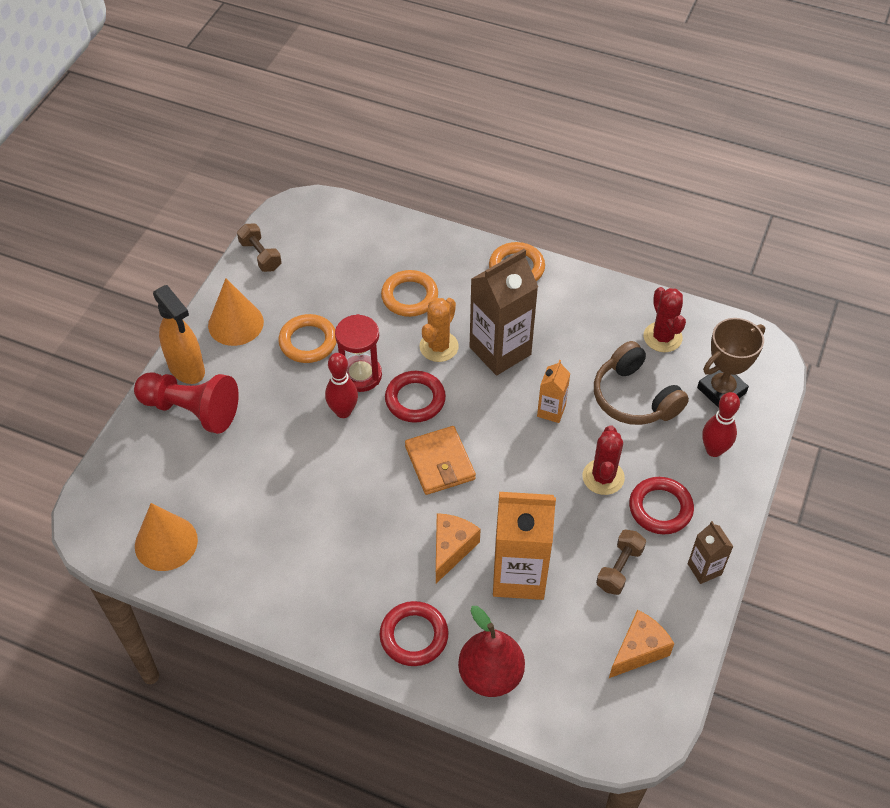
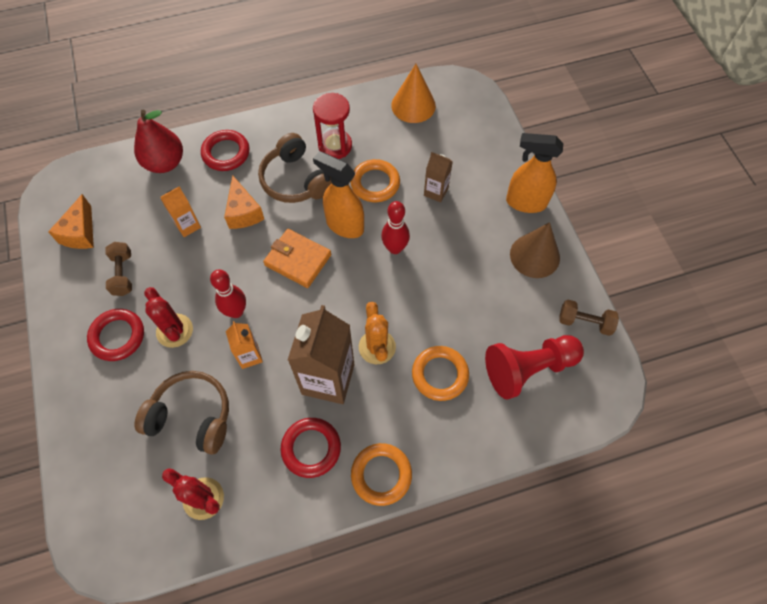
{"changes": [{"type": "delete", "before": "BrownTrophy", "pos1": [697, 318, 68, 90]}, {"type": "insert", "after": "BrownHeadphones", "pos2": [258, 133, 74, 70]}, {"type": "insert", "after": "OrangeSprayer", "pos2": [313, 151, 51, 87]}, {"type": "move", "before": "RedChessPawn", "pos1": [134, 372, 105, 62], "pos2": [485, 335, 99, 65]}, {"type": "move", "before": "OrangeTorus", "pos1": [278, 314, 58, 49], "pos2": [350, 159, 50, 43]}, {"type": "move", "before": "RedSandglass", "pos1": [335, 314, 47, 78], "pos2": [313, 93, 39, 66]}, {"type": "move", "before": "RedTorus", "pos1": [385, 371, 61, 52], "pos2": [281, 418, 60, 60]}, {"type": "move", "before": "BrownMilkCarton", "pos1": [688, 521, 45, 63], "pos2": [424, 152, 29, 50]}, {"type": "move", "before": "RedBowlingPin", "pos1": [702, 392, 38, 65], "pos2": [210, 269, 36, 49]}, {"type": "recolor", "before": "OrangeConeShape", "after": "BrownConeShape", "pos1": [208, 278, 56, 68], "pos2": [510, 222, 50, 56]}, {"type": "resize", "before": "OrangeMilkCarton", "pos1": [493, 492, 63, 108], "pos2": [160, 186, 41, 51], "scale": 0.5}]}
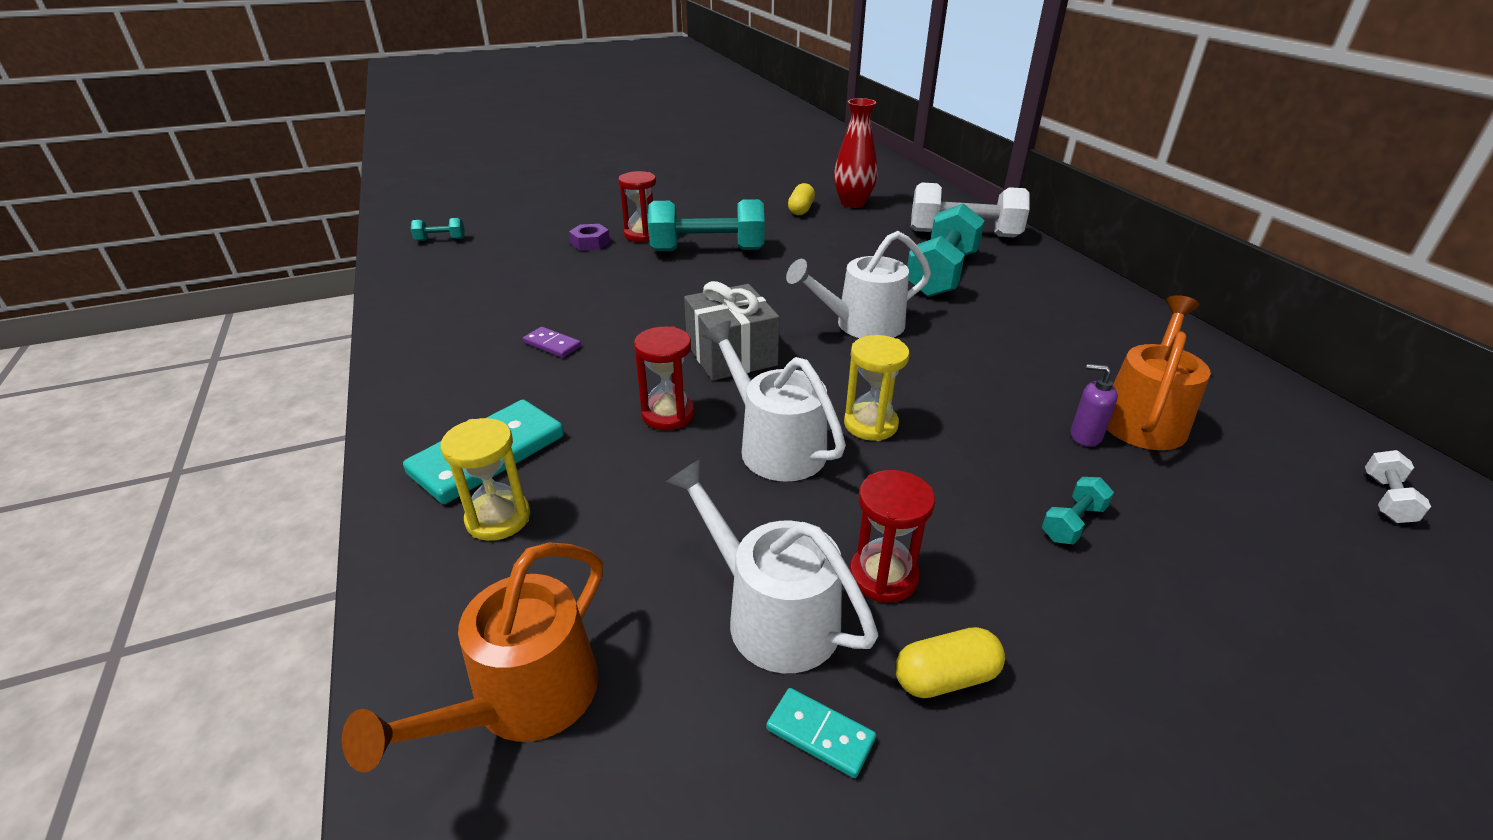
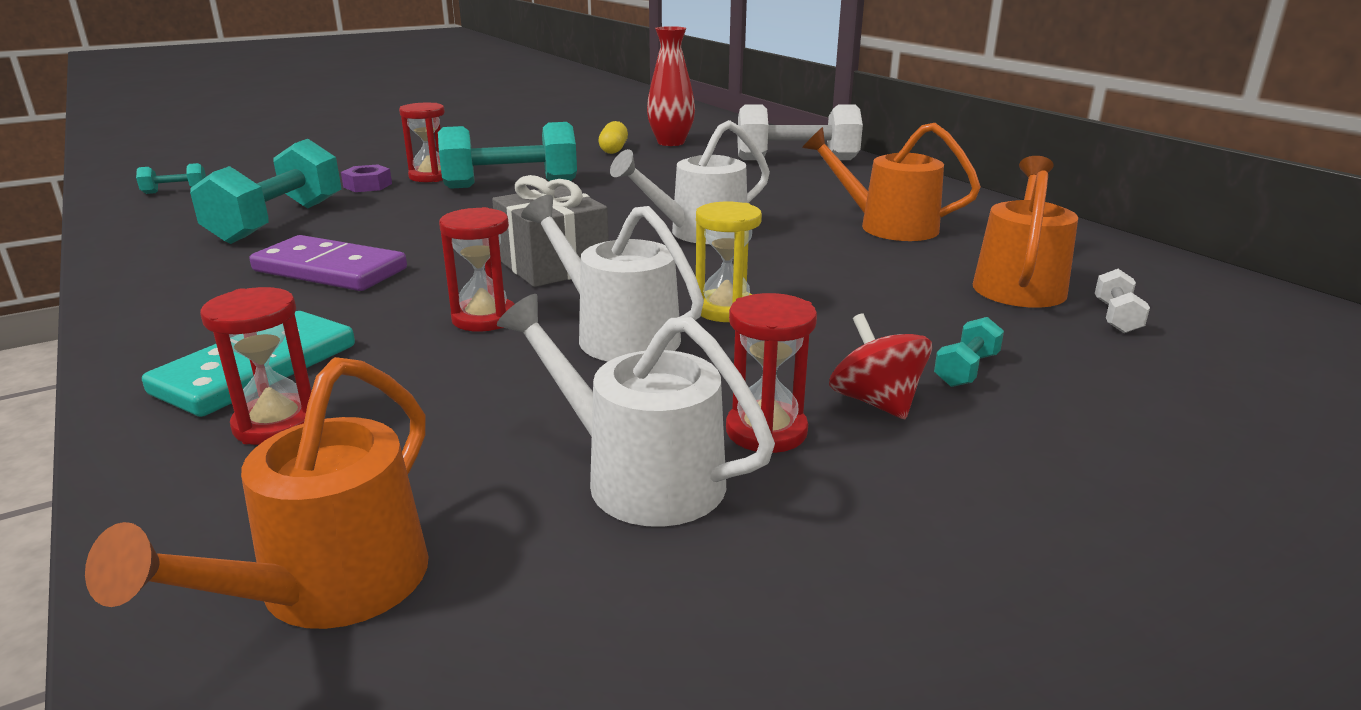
{"changes": [{"type": "delete", "before": "AquaDominoPiece", "pos1": [766, 688, 110, 90]}, {"type": "delete", "before": "YellowPill", "pos1": [895, 627, 110, 71]}, {"type": "delete", "before": "RoyalPurpleSoapPump", "pos1": [1071, 364, 47, 83]}, {"type": "insert", "after": "OrangeSprinklingCan", "pos2": [802, 123, 179, 118]}, {"type": "insert", "after": "RedToyTop", "pos2": [829, 313, 103, 106]}, {"type": "move", "before": "AquaDumbbell", "pos1": [907, 203, 78, 94], "pos2": [190, 139, 151, 105]}, {"type": "move", "before": "PureWhiteDumbbell", "pos1": [1365, 450, 66, 73], "pos2": [1095, 269, 55, 64]}, {"type": "recolor", "before": "YellowSandglass", "after": "RedSandglass", "pos1": [441, 418, 89, 123], "pos2": [200, 287, 111, 158]}, {"type": "resize", "before": "RoyalPurpleDominoPiece", "pos1": [523, 327, 58, 31], "pos2": [250, 235, 157, 56], "scale": 2.08}]}
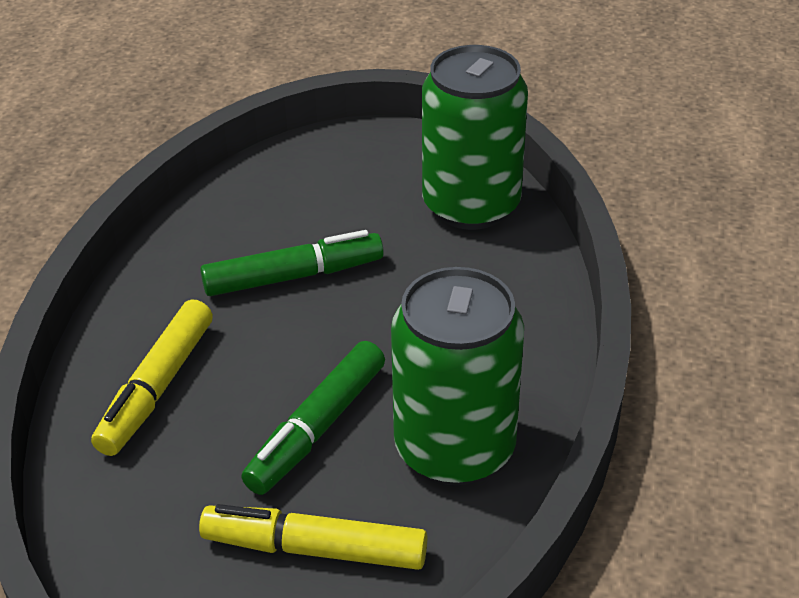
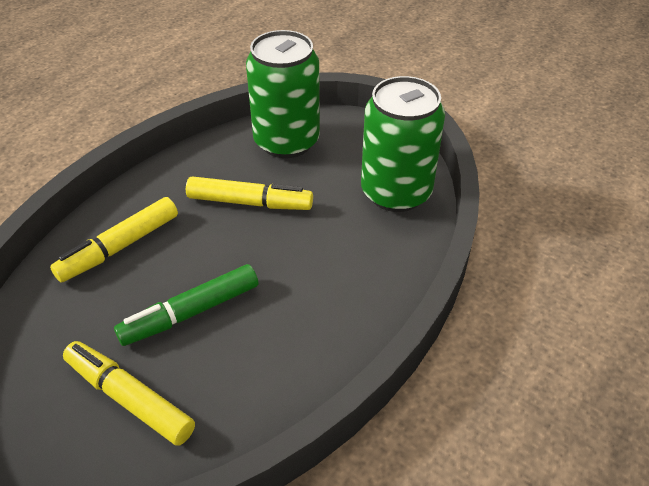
{"changes": [{"type": "move", "before": "LeafGreenTin", "pos1": [391, 267, 133, 218], "pos2": [246, 30, 74, 128]}, {"type": "recolor", "before": "LeafGreenMarkerPen", "after": "YellowMarkerPen", "pos1": [201, 230, 183, 66], "pos2": [186, 176, 127, 34]}]}
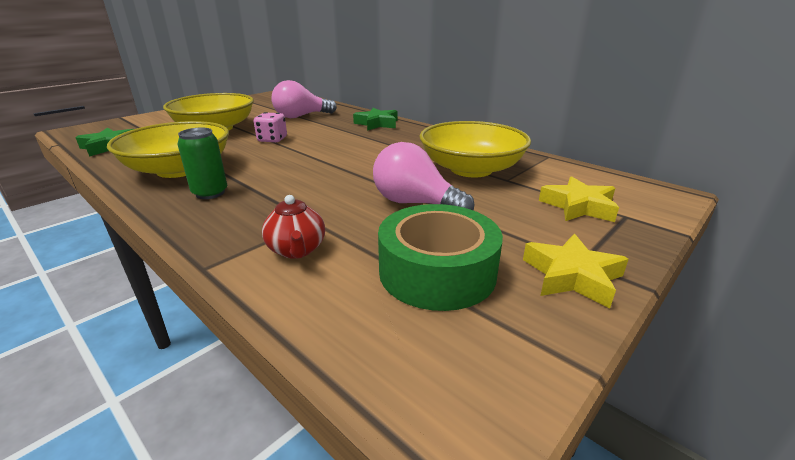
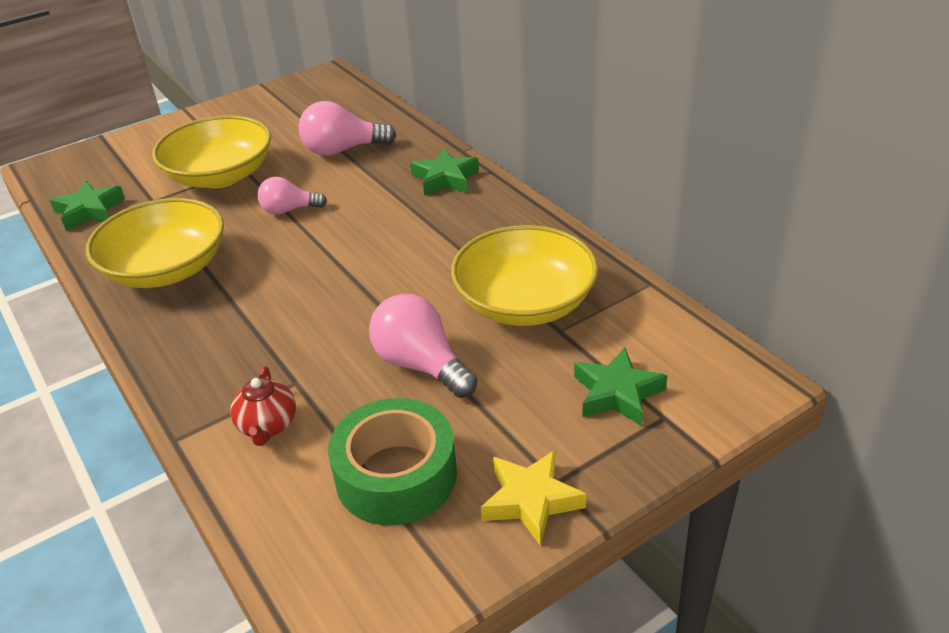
{"changes": [{"type": "delete", "before": "LeafGreenTin", "pos1": [178, 128, 49, 71]}, {"type": "replace", "before": "RosePinkDice", "after": "RosePinkLightBulb", "pos1": [254, 112, 33, 31], "pos2": [257, 177, 70, 38]}, {"type": "recolor", "before": "YellowFivePointedStar", "after": "LeafGreenFivePointedStar", "pos1": [539, 176, 80, 46], "pos2": [574, 348, 93, 78]}]}
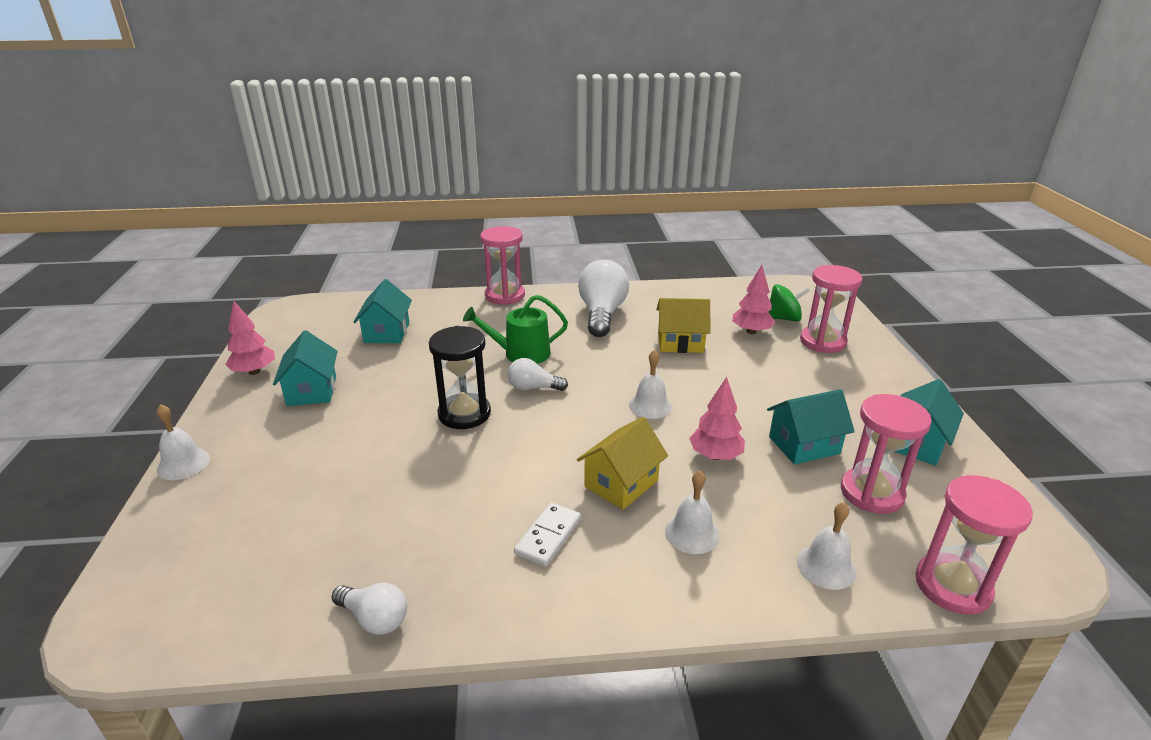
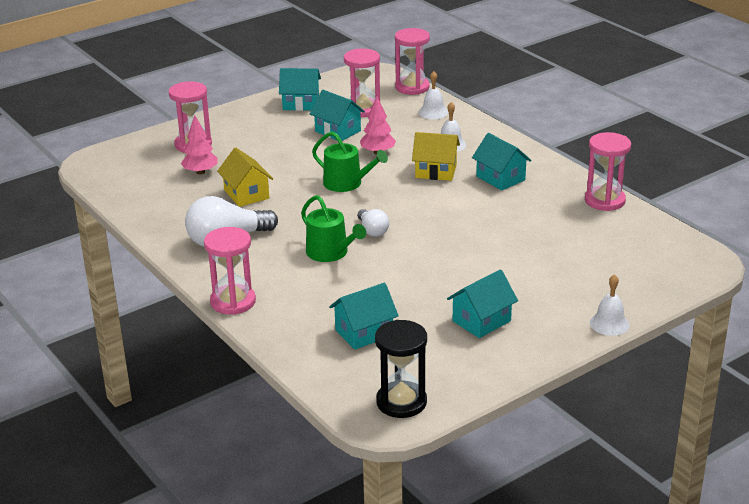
{"changes": [{"type": "delete", "before": "RosePinkToyTree", "pos1": [225, 300, 50, 75]}, {"type": "delete", "before": "LeafGreenToyTop", "pos1": [768, 284, 42, 38]}, {"type": "move", "before": "JetBlackSandglass", "pos1": [429, 326, 62, 103], "pos2": [375, 320, 52, 98]}, {"type": "replace", "before": "PureWhiteLightBulb", "after": "RosePinkSandglass", "pos1": [332, 583, 75, 52], "pos2": [585, 132, 46, 79]}, {"type": "replace", "before": "PureWhiteDominoPiece", "after": "AquaHouse", "pos1": [514, 502, 67, 65], "pos2": [472, 133, 59, 58]}, {"type": "replace", "before": "PureWhiteHandBell", "after": "LeafGreenSprinklingCan", "pos1": [629, 350, 43, 69], "pos2": [312, 131, 76, 61]}]}
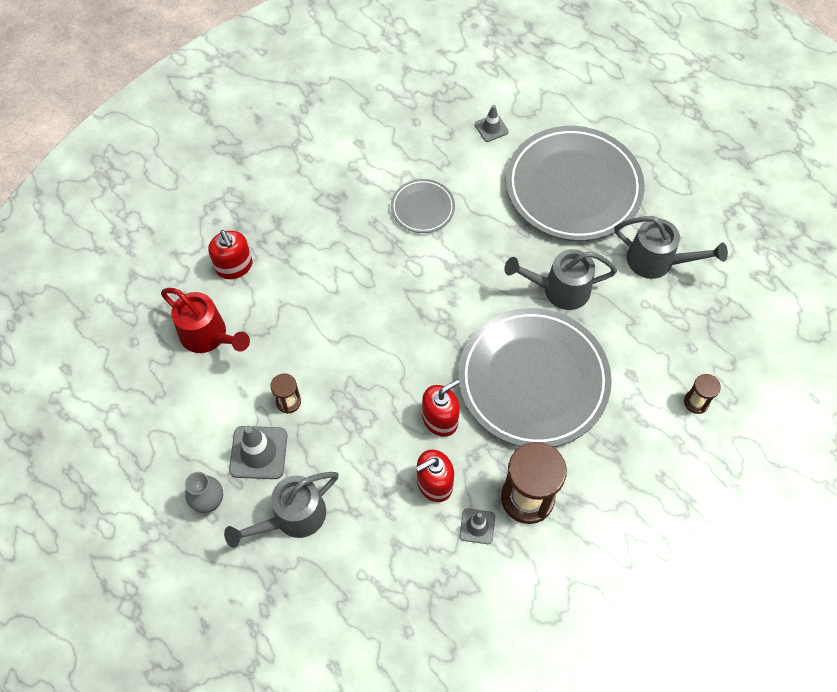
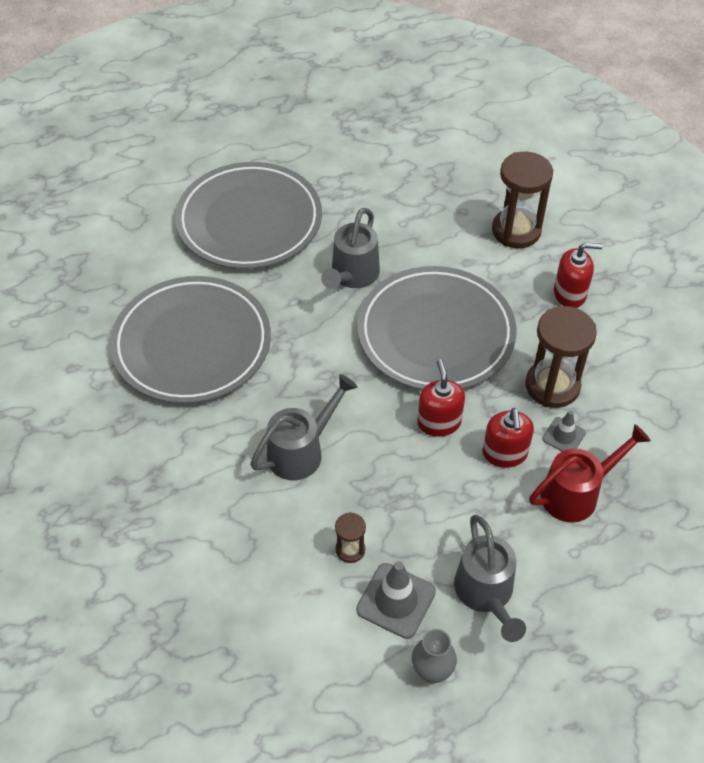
{"changes": [{"type": "delete", "before": "AshGreyRoadCone", "pos1": [475, 105, 33, 37]}, {"type": "move", "before": "RedSprinklingCan", "pos1": [161, 288, 89, 65], "pos2": [529, 424, 122, 99]}, {"type": "move", "before": "RedSoapPump", "pos1": [208, 230, 44, 49], "pos2": [554, 242, 49, 66]}, {"type": "move", "before": "AshGreySprinklingCan", "pos1": [614, 216, 114, 63], "pos2": [250, 374, 107, 106]}, {"type": "resize", "before": "AshGreyDinnerPlate", "pos1": [391, 179, 64, 54], "pos2": [110, 276, 161, 128], "scale": 2.16}, {"type": "resize", "before": "BrownSandglass", "pos1": [684, 374, 37, 40], "pos2": [492, 152, 61, 96], "scale": 2.04}]}
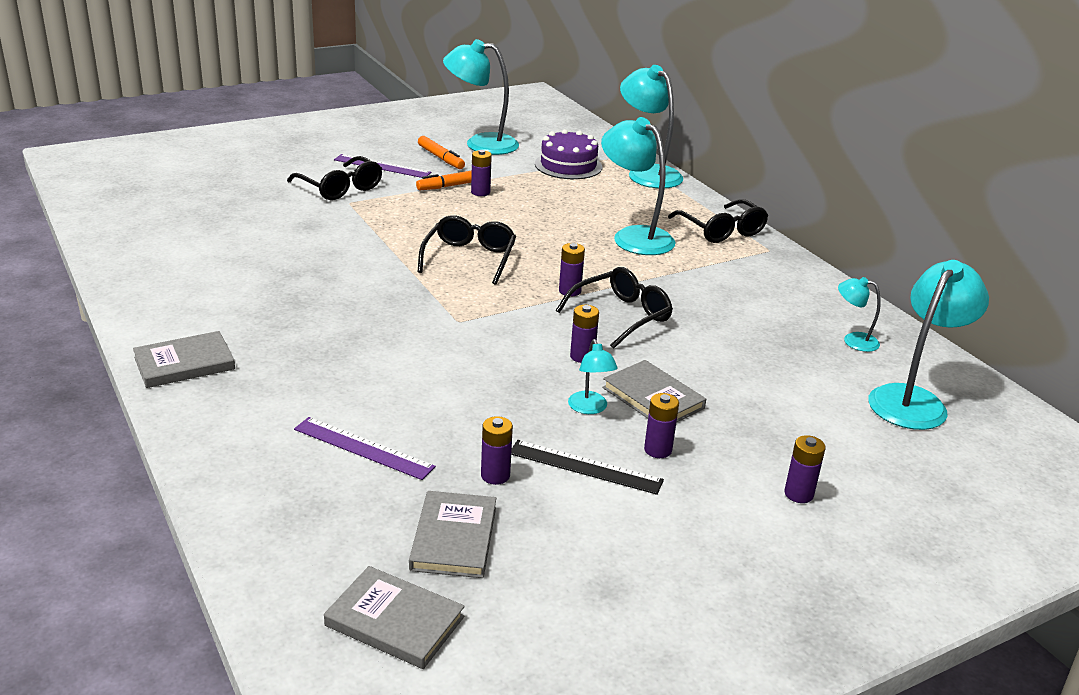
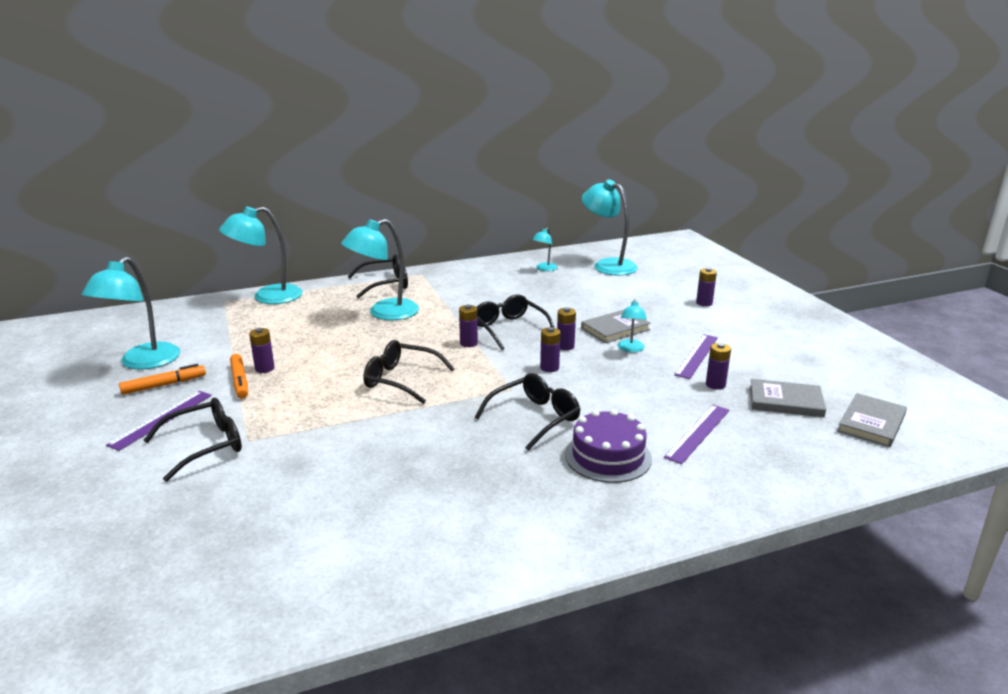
{"changes": [{"type": "delete", "before": "AshGreyHardcover", "pos1": [133, 331, 102, 57]}, {"type": "insert", "after": "JetBlackSpectacles", "pos2": [475, 373, 106, 78]}, {"type": "move", "before": "RoyalPurpleLayerCake", "pos1": [535, 129, 67, 50], "pos2": [565, 409, 87, 74]}, {"type": "move", "before": "RoyalPurpleBattery", "pos1": [644, 393, 35, 65], "pos2": [540, 327, 21, 45]}, {"type": "recolor", "before": "JetBlackRuler", "after": "RoyalPurpleRuler", "pos1": [511, 440, 153, 55], "pos2": [674, 334, 44, 45]}, {"type": "rotate", "before": "AquaLamp", "pos1": [568, 339, 50, 75], "pos2": [618, 299, 29, 53], "turn": 105}]}
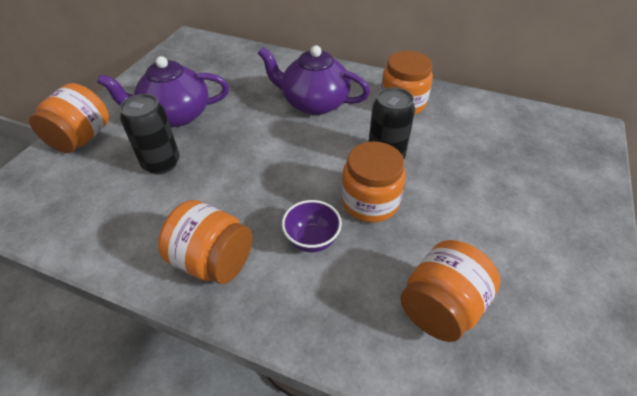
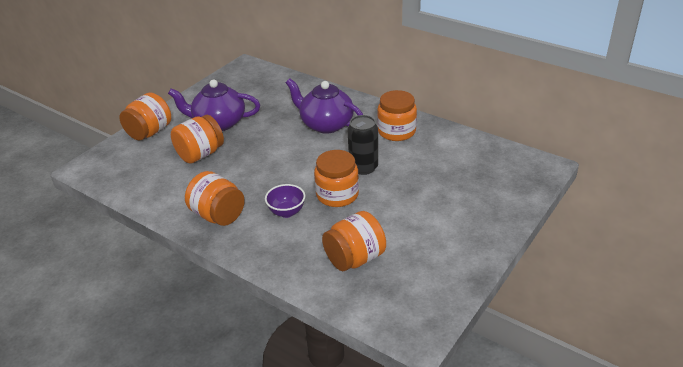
{"changes": [{"type": "replace", "before": "JetBlackTin", "after": "OrangeJamJar", "pos1": [120, 94, 60, 80], "pos2": [171, 115, 53, 49]}]}
